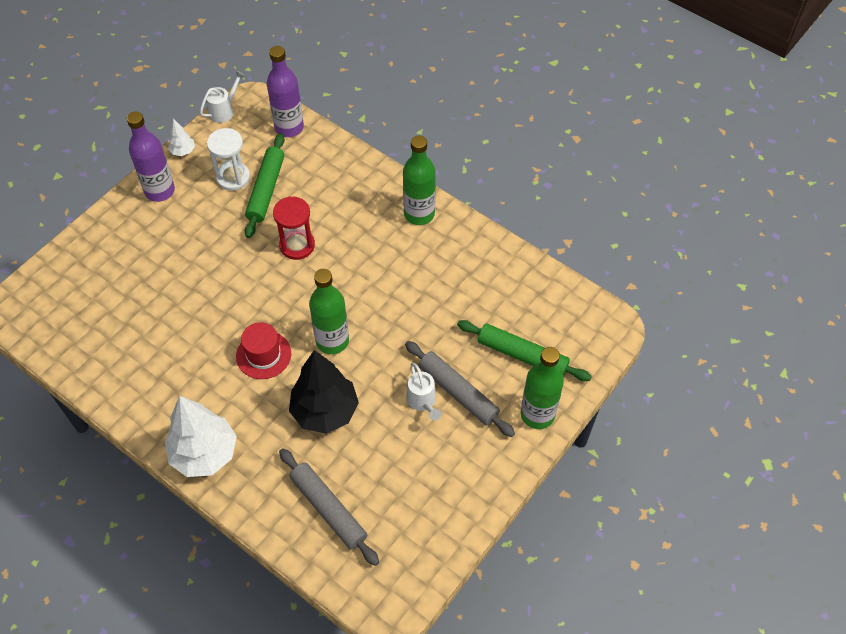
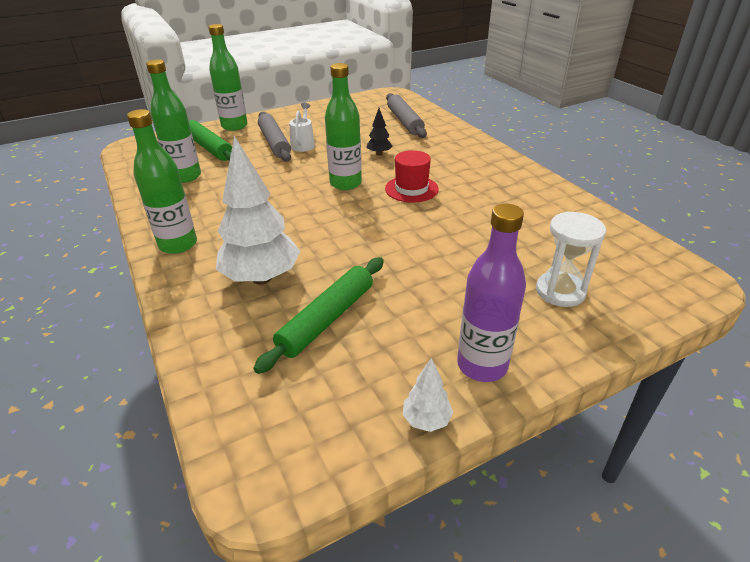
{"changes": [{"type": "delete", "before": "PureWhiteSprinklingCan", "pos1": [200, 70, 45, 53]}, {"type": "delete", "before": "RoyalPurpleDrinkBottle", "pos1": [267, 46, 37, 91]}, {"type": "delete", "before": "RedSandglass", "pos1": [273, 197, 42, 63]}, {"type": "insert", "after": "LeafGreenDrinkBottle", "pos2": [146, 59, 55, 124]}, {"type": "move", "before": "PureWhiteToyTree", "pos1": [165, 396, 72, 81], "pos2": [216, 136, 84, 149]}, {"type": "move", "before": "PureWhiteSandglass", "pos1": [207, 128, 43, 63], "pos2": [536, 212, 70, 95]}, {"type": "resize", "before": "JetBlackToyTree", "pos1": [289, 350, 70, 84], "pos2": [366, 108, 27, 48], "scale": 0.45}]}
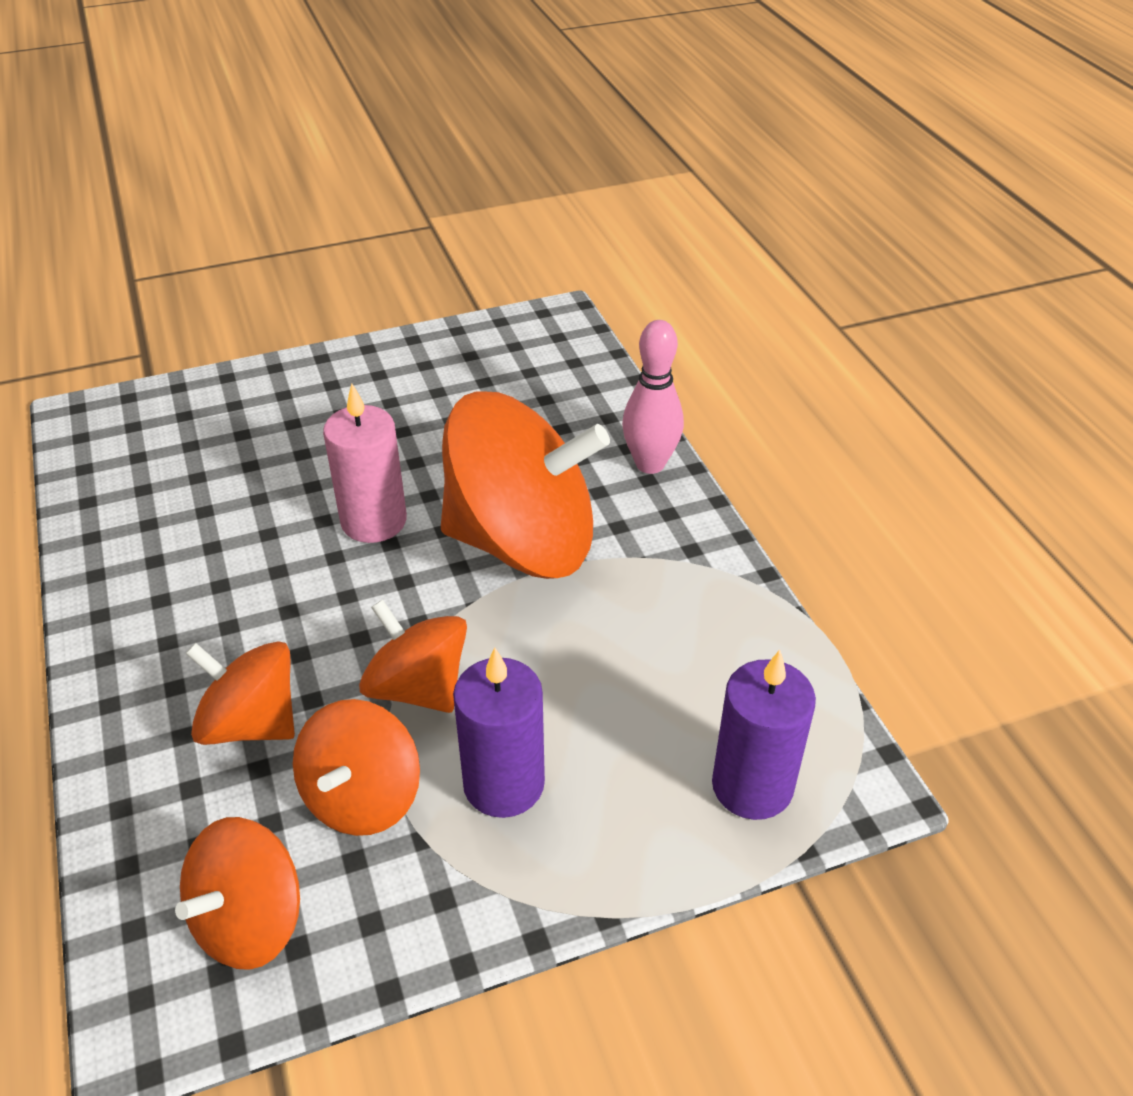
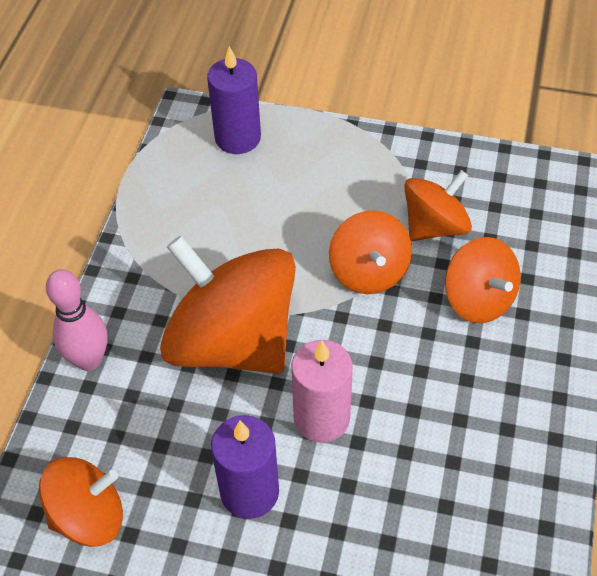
{"changes": [{"type": "move", "before": "OrangeToyTop", "pos1": [175, 817, 125, 153], "pos2": [39, 457, 84, 90]}, {"type": "move", "before": "RoyalPurplePillarCandle", "pos1": [453, 648, 92, 170], "pos2": [211, 415, 68, 104]}]}
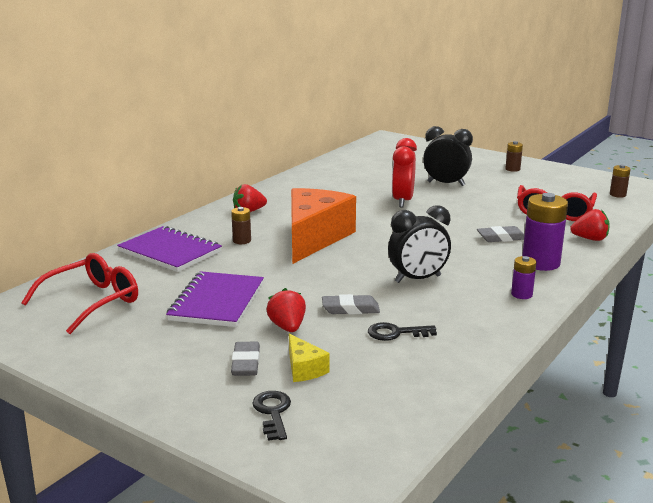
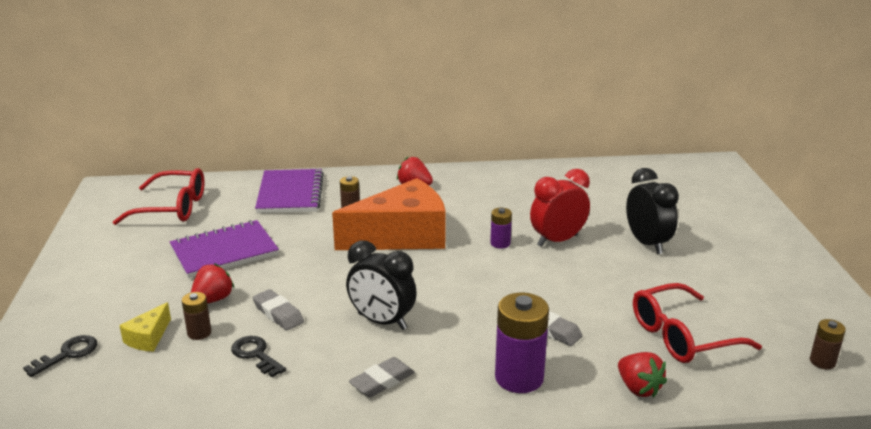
{"changes": [{"type": "move", "before": "AshGreyEraser", "pos1": [231, 342, 29, 34], "pos2": [349, 357, 66, 40]}, {"type": "move", "before": "BrownBattery", "pos1": [505, 141, 18, 31], "pos2": [182, 292, 29, 48]}, {"type": "move", "before": "RoyalPurpleBattery", "pos1": [511, 256, 26, 43], "pos2": [490, 208, 22, 41]}]}
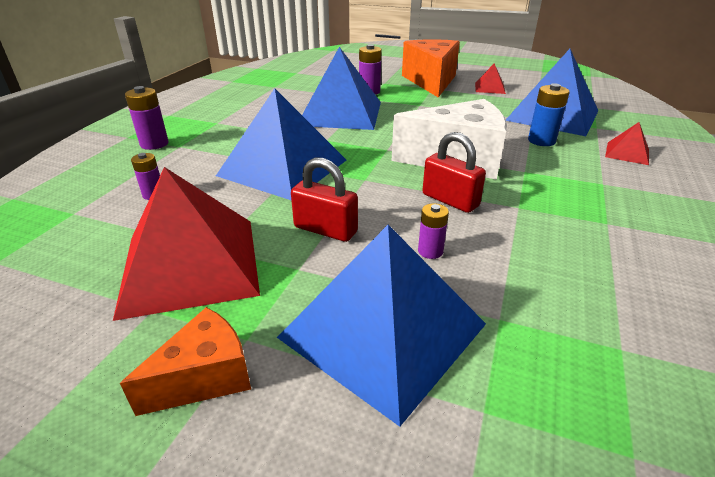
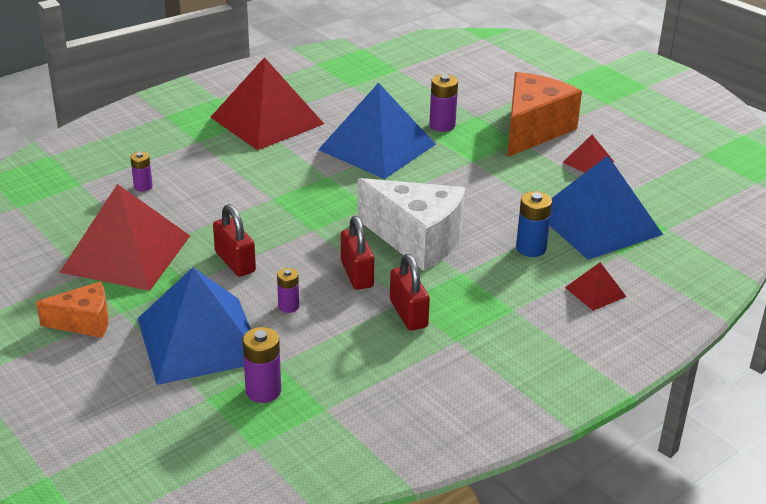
{"changes": [{"type": "delete", "before": "BlueSolidPyramid", "pos1": [216, 88, 130, 112]}, {"type": "insert", "after": "RedSolidPyramid", "pos2": [210, 57, 114, 93]}, {"type": "insert", "after": "RedLock", "pos2": [390, 254, 40, 77]}, {"type": "move", "before": "RoyalPurpleBattery", "pos1": [125, 86, 44, 64], "pos2": [243, 327, 38, 76]}]}
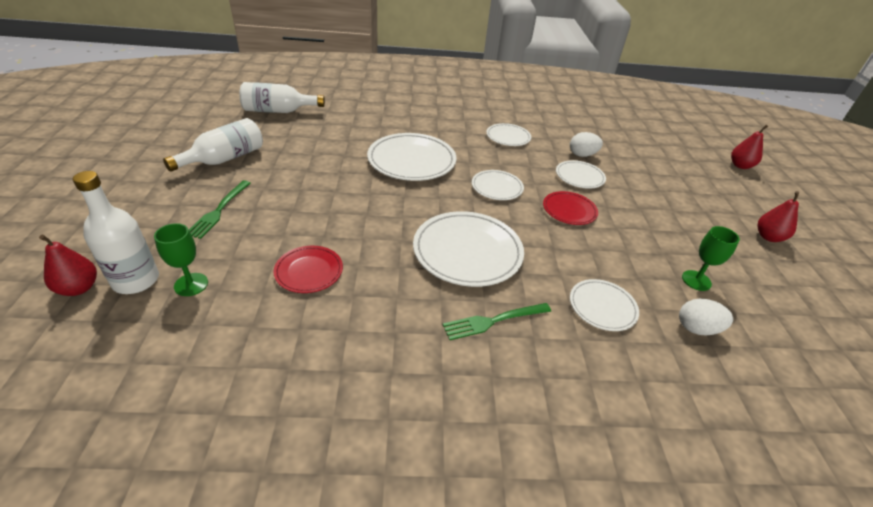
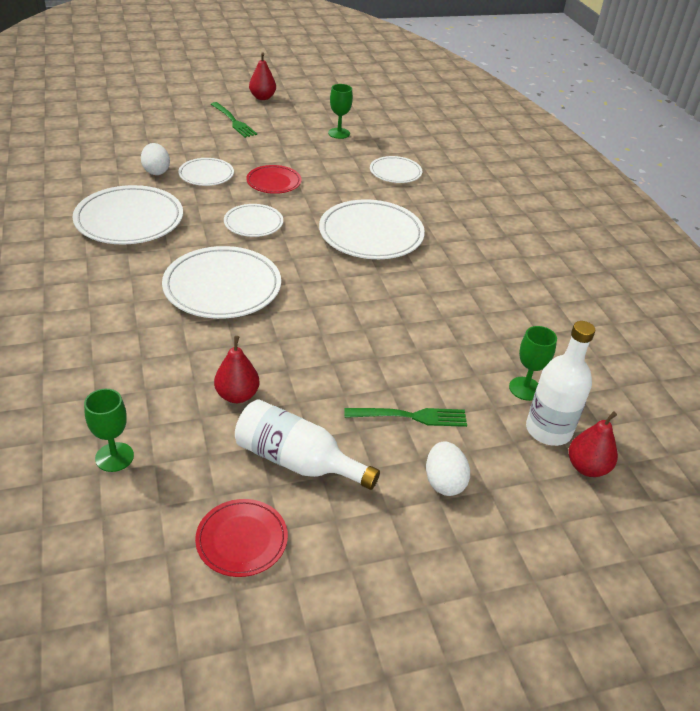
{"changes": [{"type": "move", "before": "RedDinnerPlate", "pos1": [273, 246, 70, 47], "pos2": [195, 499, 93, 78]}, {"type": "move", "before": "LeafGreenFork", "pos1": [443, 303, 108, 37], "pos2": [211, 102, 46, 36]}, {"type": "move", "before": "PureWhiteEggShape", "pos1": [679, 298, 54, 38], "pos2": [426, 441, 44, 55]}, {"type": "move", "before": "RedToyPear", "pos1": [731, 125, 37, 44], "pos2": [214, 336, 45, 67]}, {"type": "replace", "before": "PureWhiteDrinkBottle", "after": "LeafGreenGoblet", "pos1": [239, 82, 86, 31], "pos2": [84, 389, 50, 83]}, {"type": "resize", "before": "PureWhiteDinnerPlate", "pos1": [486, 123, 45, 23], "pos2": [72, 185, 111, 60], "scale": 1.78}]}
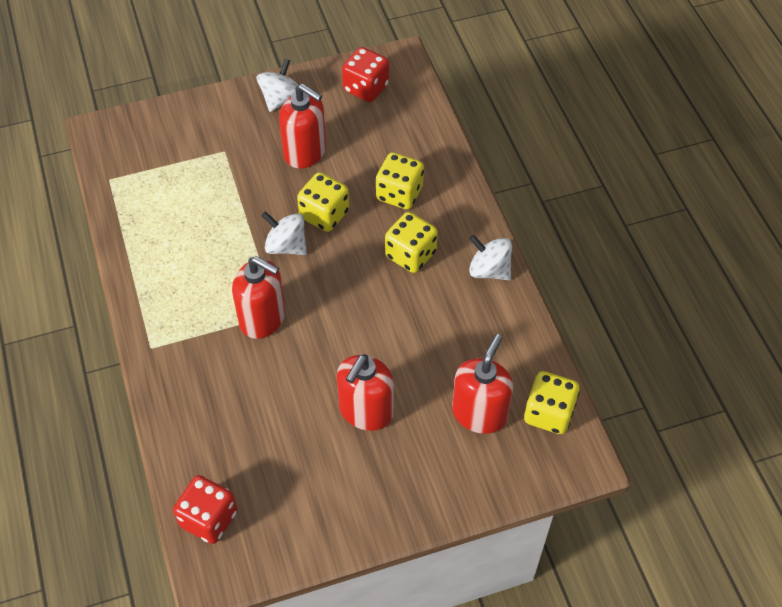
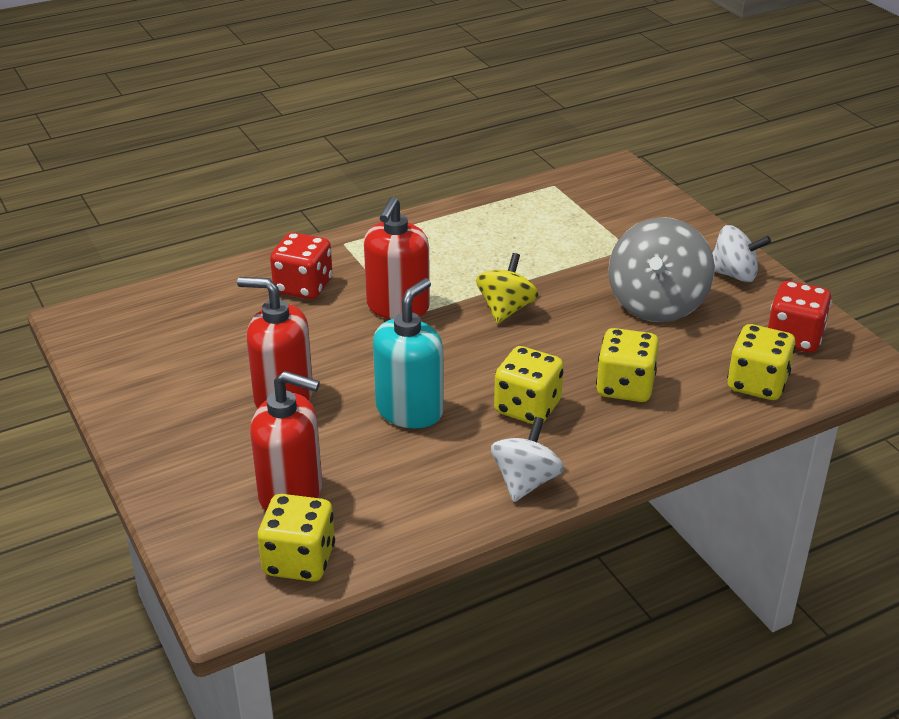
{"changes": [{"type": "insert", "after": "AquaSoapPump", "pos2": [373, 278, 71, 150]}, {"type": "move", "before": "RedDice", "pos1": [173, 475, 64, 69], "pos2": [270, 232, 63, 67]}, {"type": "move", "before": "YellowDice", "pos1": [297, 172, 52, 60], "pos2": [727, 324, 69, 76]}, {"type": "replace", "before": "RedSoapPump", "after": "AshGreyToyTop", "pos1": [279, 84, 47, 84], "pos2": [608, 217, 107, 105]}, {"type": "recolor", "before": "PureWhiteToyTop", "after": "YellowToyTop", "pos1": [261, 211, 46, 44], "pos2": [476, 253, 63, 71]}]}
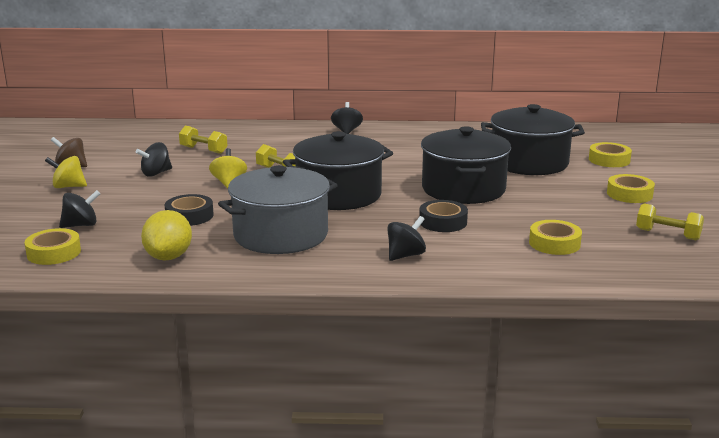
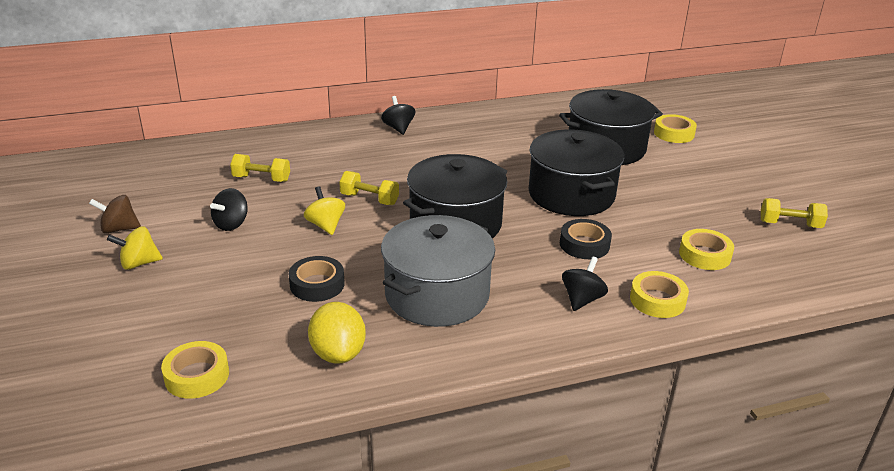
{"changes": [{"type": "delete", "before": "JetBlackToyTop", "pos1": [59, 190, 41, 38]}, {"type": "move", "before": "YellowTape", "pos1": [607, 174, 48, 29], "pos2": [630, 271, 59, 47]}]}
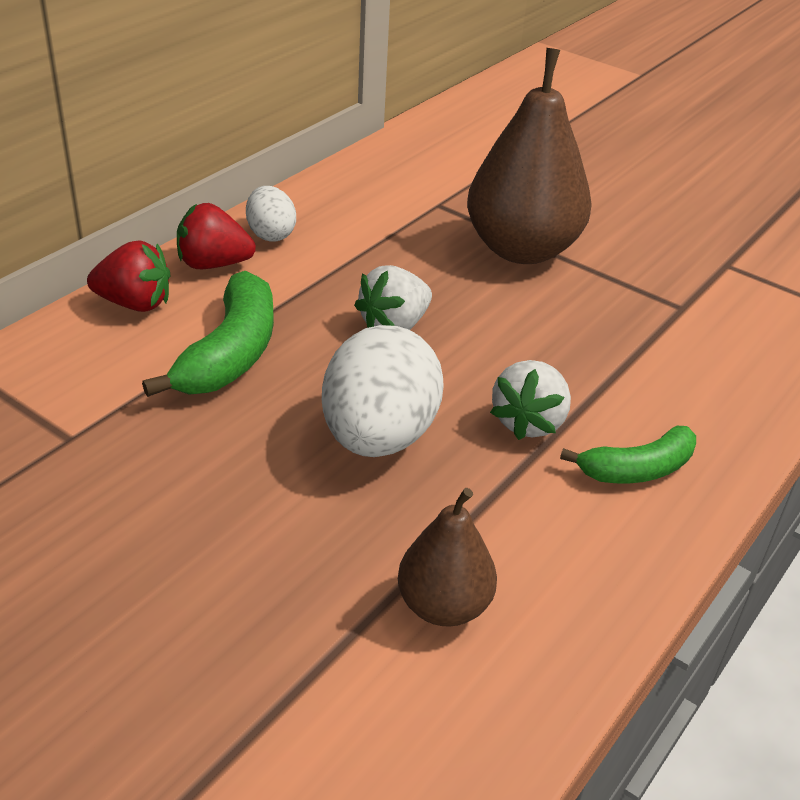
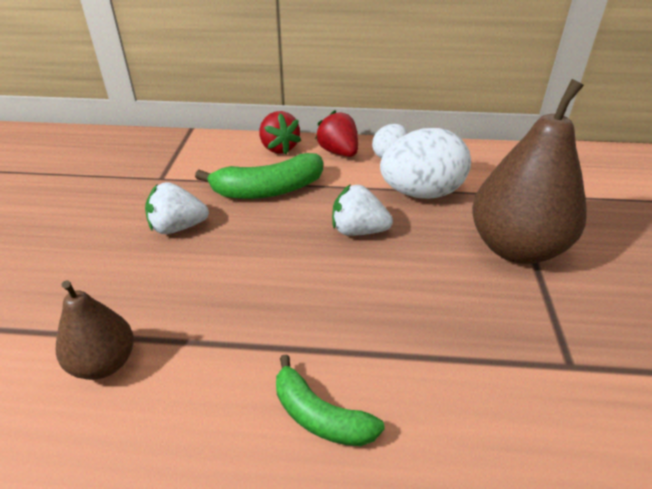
{"changes": [{"type": "move", "before": "PureWhiteEggShape", "pos1": [322, 325, 122, 132], "pos2": [380, 128, 91, 71]}, {"type": "move", "before": "PureWhiteToyStrawberry", "pos1": [490, 360, 81, 80], "pos2": [145, 182, 64, 52]}]}
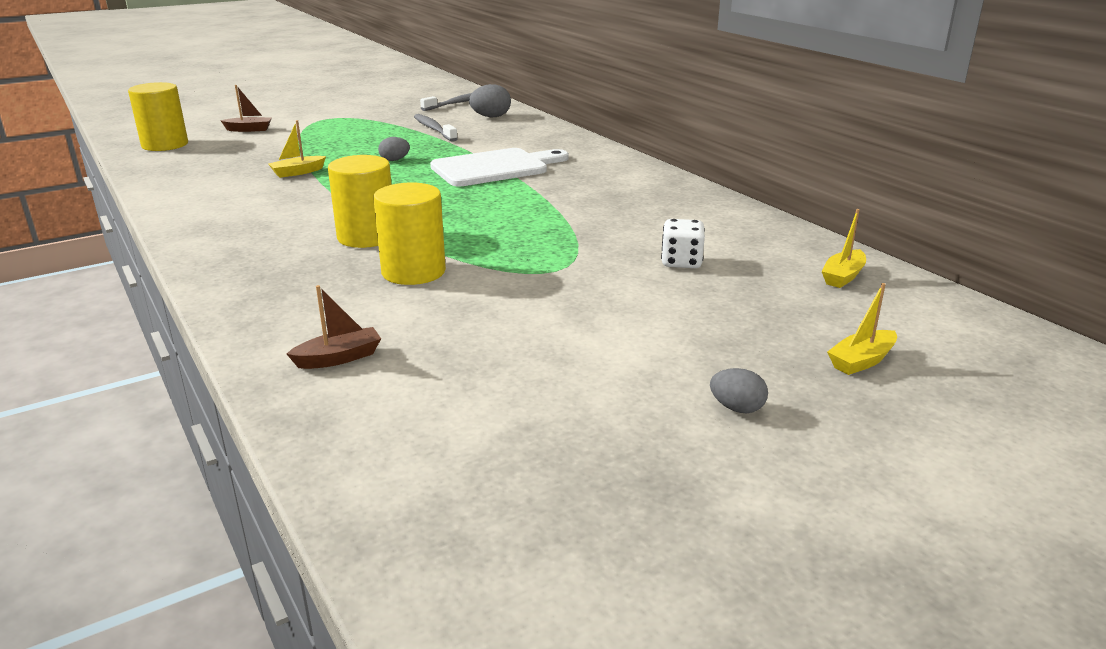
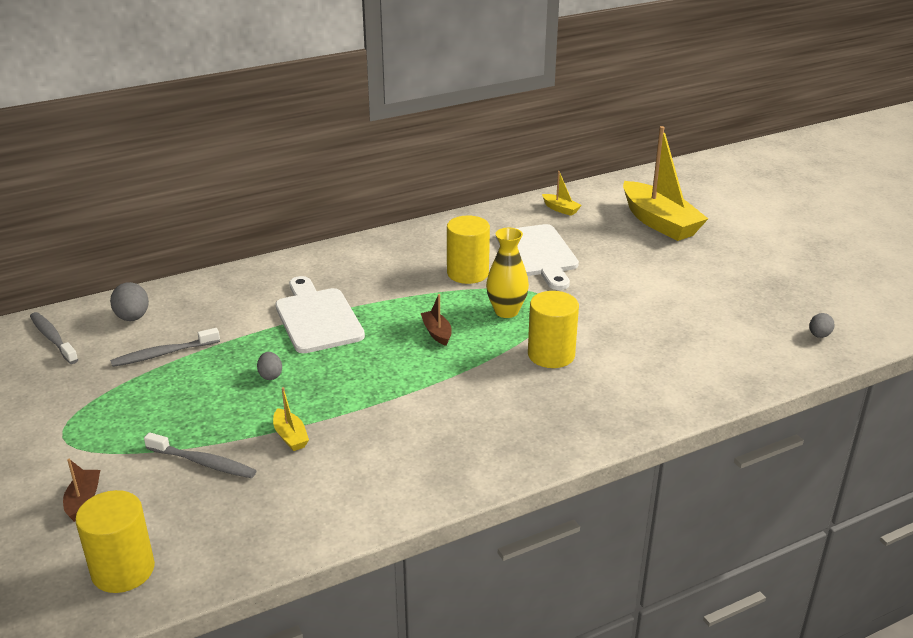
{"changes": [{"type": "insert", "after": "AshGreyToothbrush", "pos2": [144, 432, 112, 46]}, {"type": "insert", "after": "YellowTallVase", "pos2": [486, 228, 43, 90]}, {"type": "move", "before": "BrownBoat", "pos1": [287, 285, 94, 84], "pos2": [421, 294, 31, 52]}, {"type": "move", "before": "YellowSolidCylinder", "pos1": [328, 155, 64, 93], "pos2": [447, 215, 43, 69]}, {"type": "move", "before": "AshGreyEggShape", "pos1": [710, 368, 58, 45], "pos2": [809, 313, 26, 25]}, {"type": "replace", "before": "PureWhiteDice", "after": "PureWhiteBreadBoard", "pos1": [661, 219, 44, 49], "pos2": [496, 224, 83, 66]}, {"type": "resize", "before": "YellowBoat", "pos1": [827, 283, 70, 92], "pos2": [623, 126, 85, 115], "scale": 2.36}]}
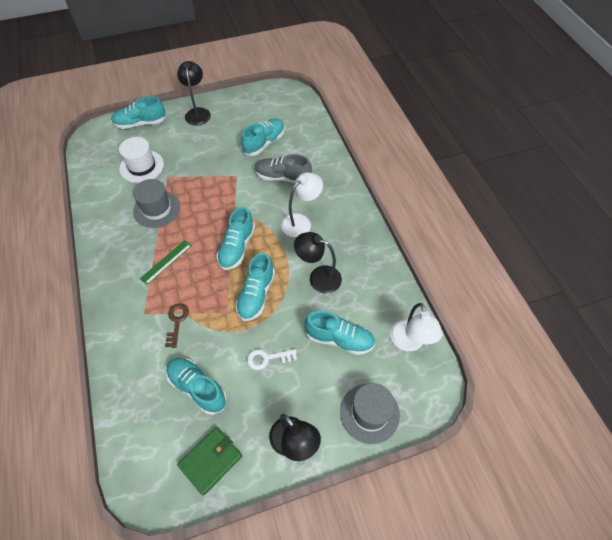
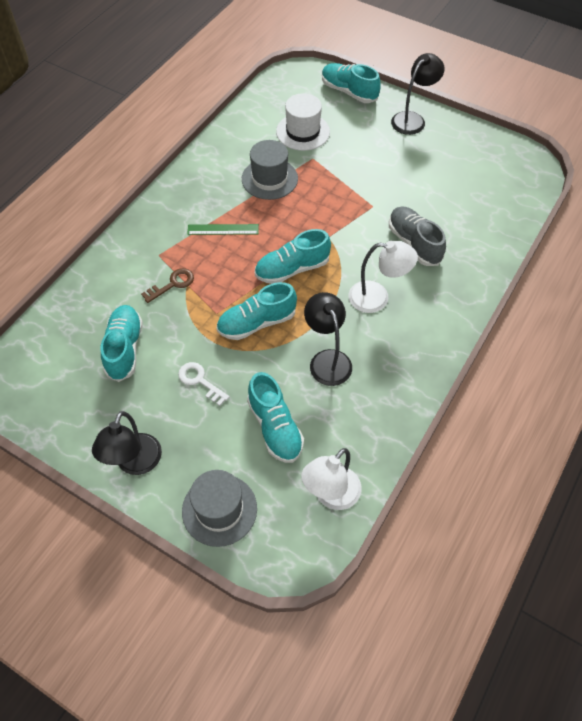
{"changes": [{"type": "delete", "before": "LeafGreenBillfold", "pos1": [177, 427, 65, 69]}, {"type": "delete", "before": "AquaShoe", "pos1": [241, 118, 44, 38]}]}
